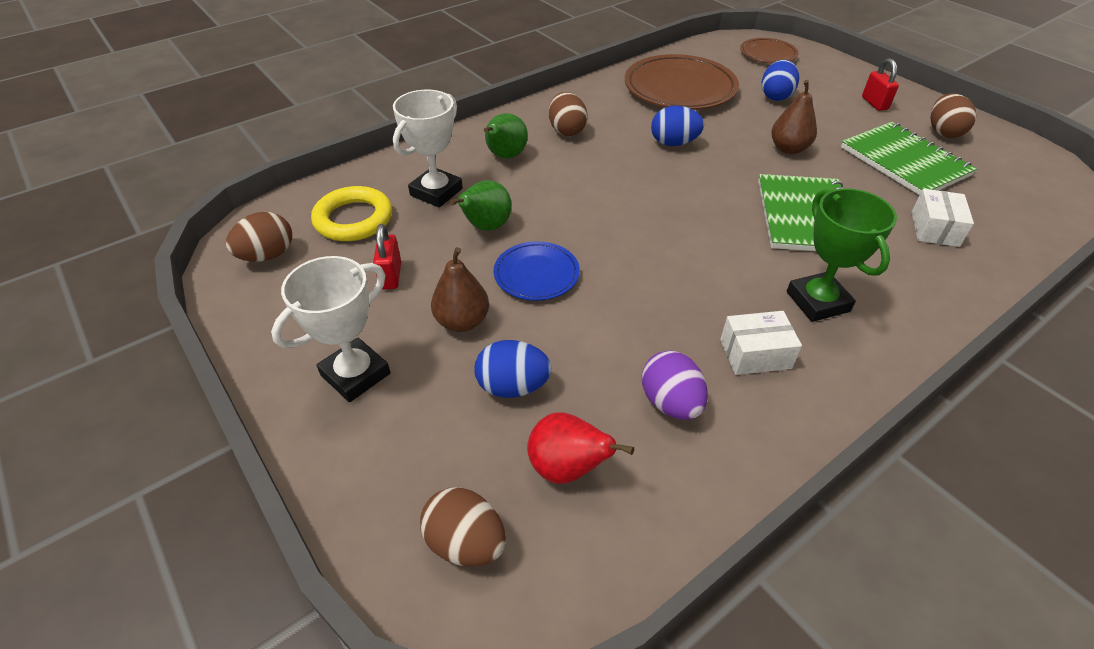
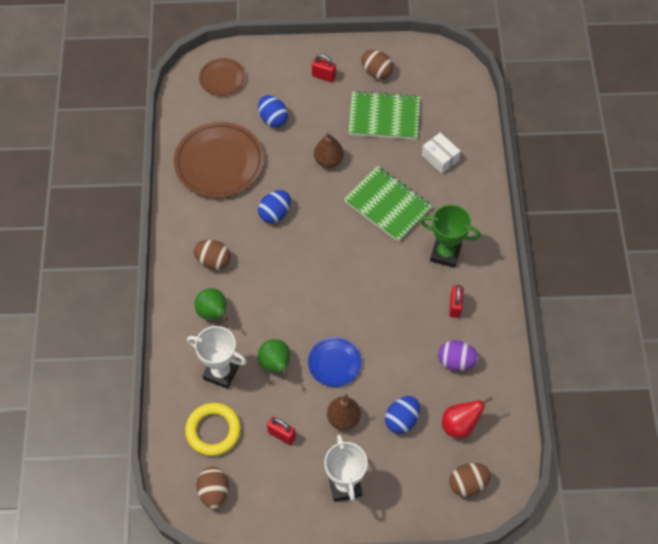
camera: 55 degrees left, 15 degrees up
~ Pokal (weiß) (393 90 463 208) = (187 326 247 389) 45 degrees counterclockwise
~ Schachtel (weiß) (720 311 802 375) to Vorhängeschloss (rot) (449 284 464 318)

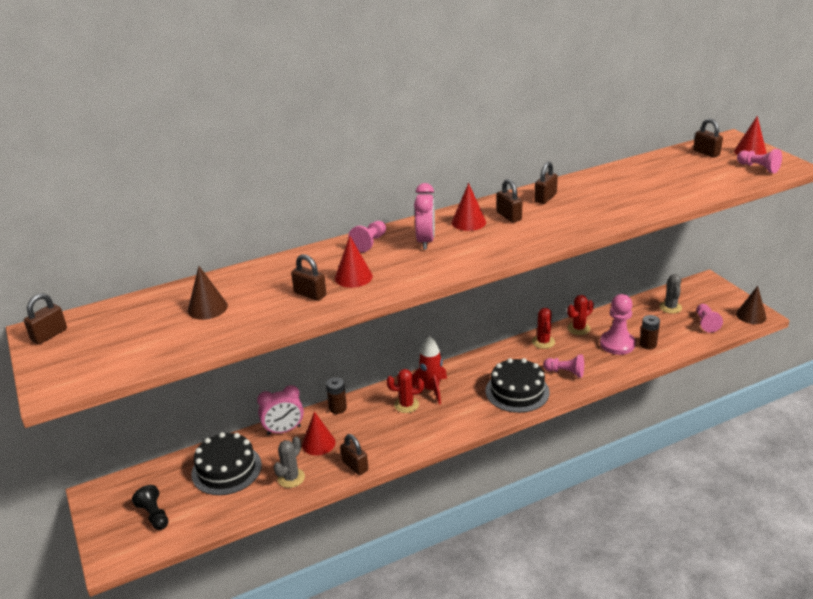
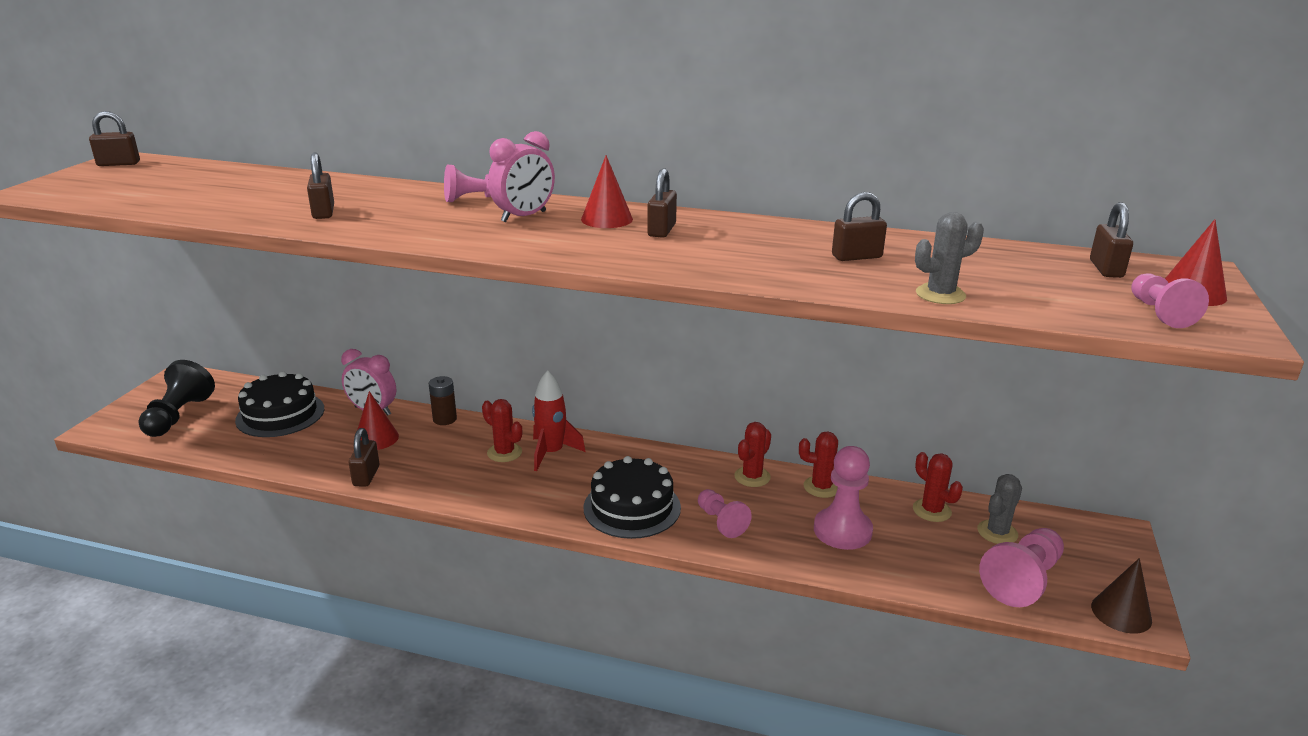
camera: 40 degrees right, 5 degrees down
~ Vorhängeschloss (braun) (534 161 558 204) to (832 192 887 261)
- Kegel (rot) (335 236 373 288)
- Kegel (braun) (188 266 228 320)
~ Bauer (rosa) (697 304 723 333) = (979 528 1064 607) x1.56
- Batterie (braun) (640 315 660 350)
~ Kaktus (grau) (274 437 305 488) to (915 212 984 304)
~ Bauer (schwarz) (132 485 169 530) = (138 360 215 437) x1.56
+ Kaktus (rot) (913 452 963 522)

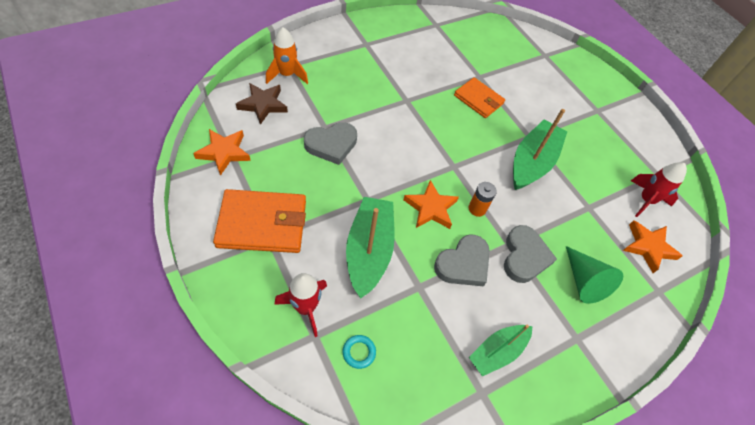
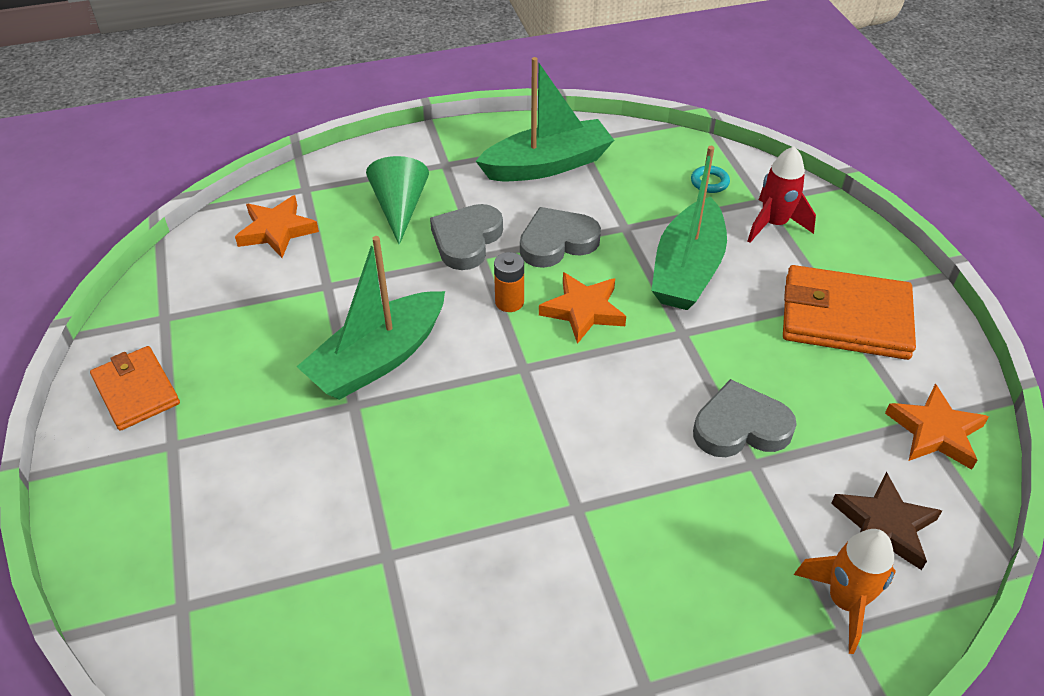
camera: 160 degrees left, 10 degrees down
~ Geldbörse (orange) (454 77 505 118) to (90 346 180 431)
- Rakete (rot) (631 162 687 217)
~ Boot (grün) (469 325 533 376) = (476 57 614 181) x1.58

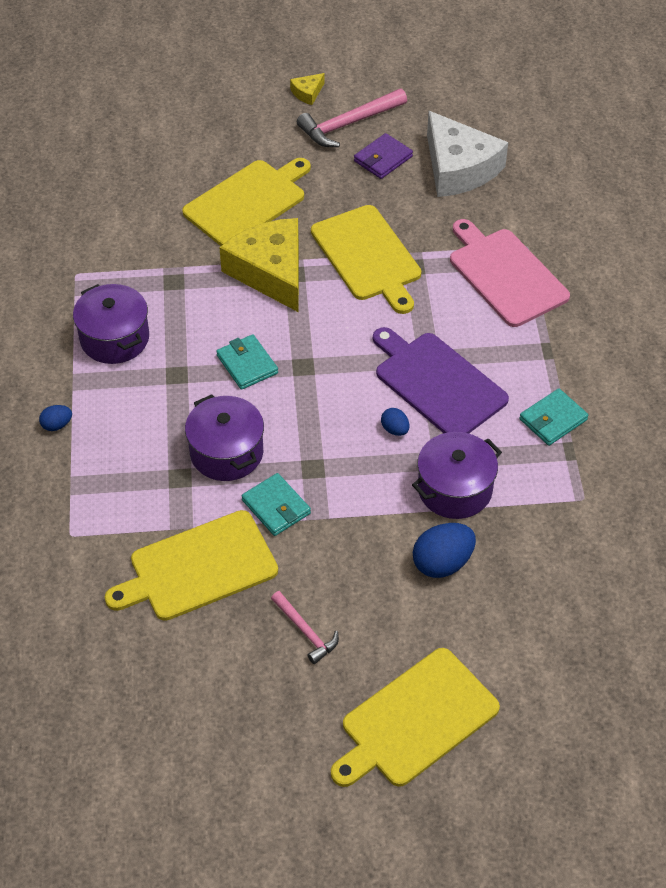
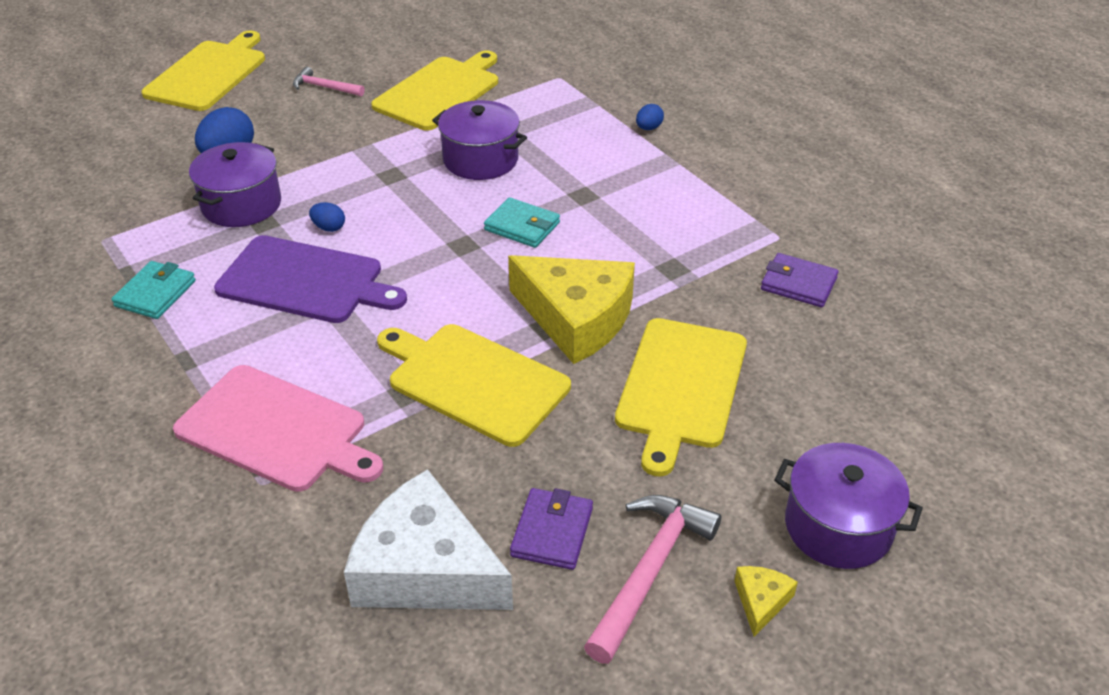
camera: 150 degrees right, 10 degrees down
~ Kochtopf (lila) (73 284 149 364) to (774 443 923 569)
- Geldbörse (türkis) (242 473 311 536)
+ Geldbörse (lila) (761 253 839 307)

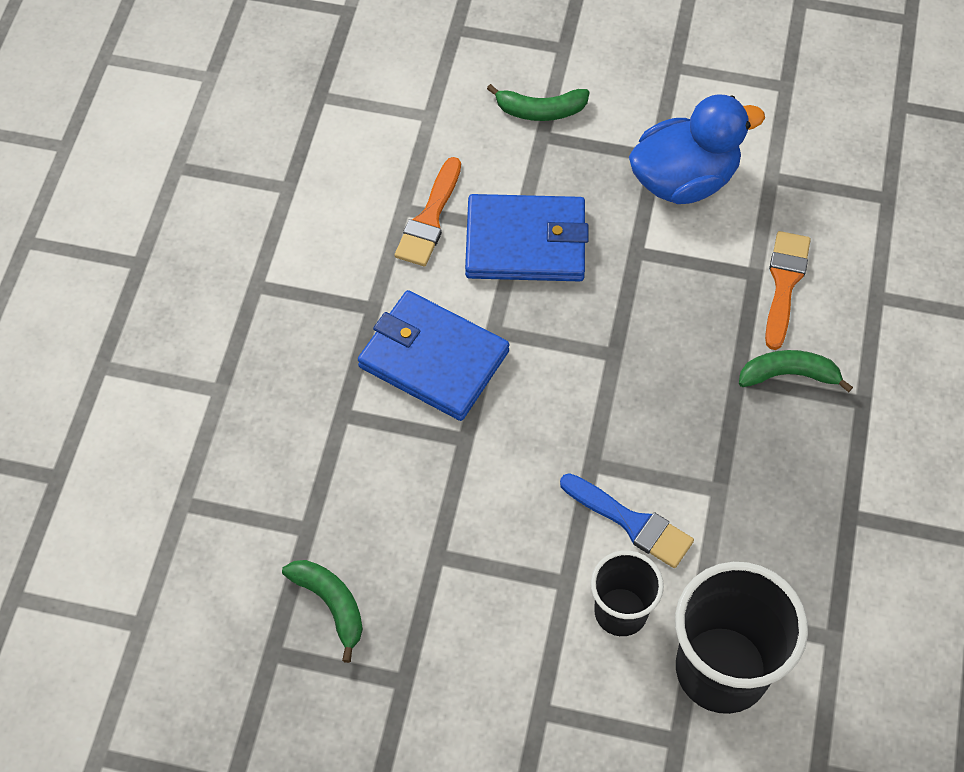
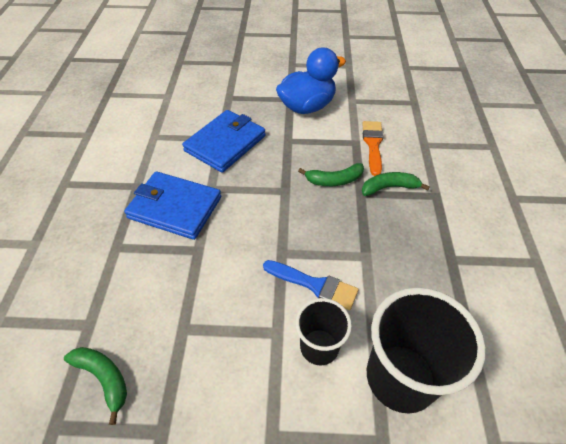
camera: 10 degrees left, 10 degrees down
~ Banane (grün) (487 84 590 121) to (298 163 364 186)
- Pinsel (orange) (395 157 461 266)
~ Geldbörse (blau) (465 194 588 281) = (182 110 265 173) 45 degrees counterclockwise

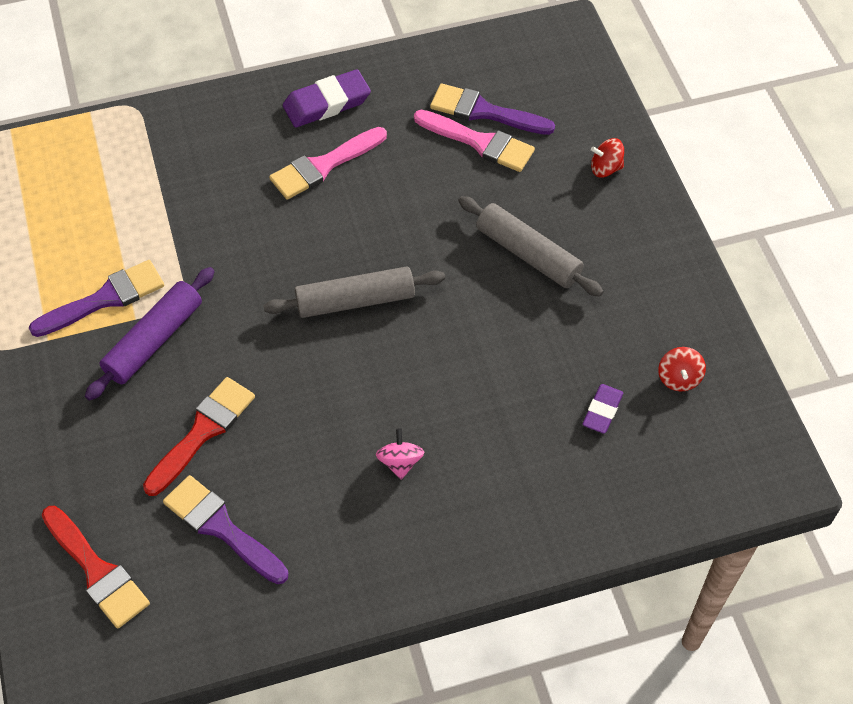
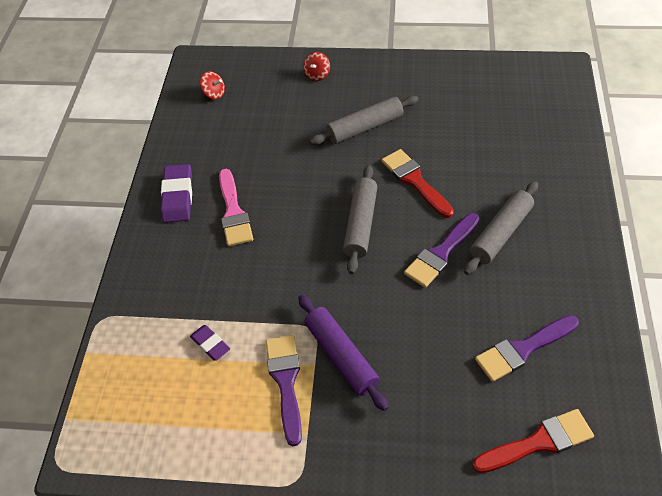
camera: 65 degrees left, 5 degrees down
~ Pinsel (lila) (430 83 555 135) to (404 213 480 288)
- Pinsel (rosa) (414 110 535 172)
~ Kreisel (rot) (658 347 706 391) to (200 71 225 99)
~ Pinsel (rot) (143 377 255 496) to (382 149 454 218)
~ Radiergummi (lila) (582 384 623 434) to (190 325 230 361)
~ Kreisel (rosa) (376 428 424 480) to Nudelholz (grau) (464 181 538 275)

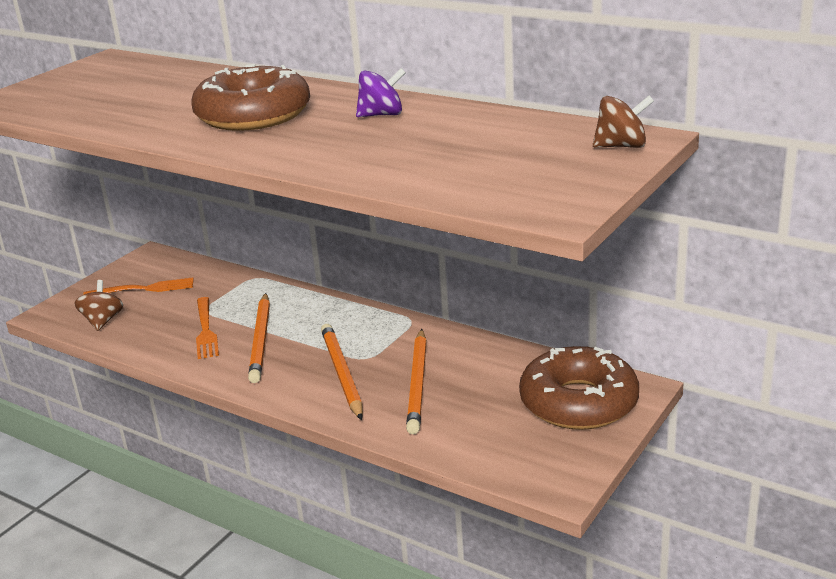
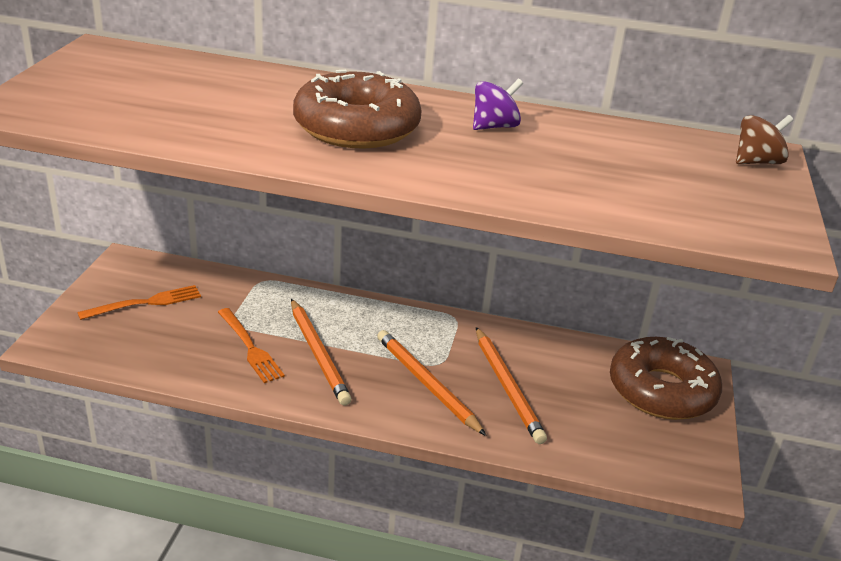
camera: 25 degrees left, 5 degrees up
- Kreisel (braun) (74 280 123 331)

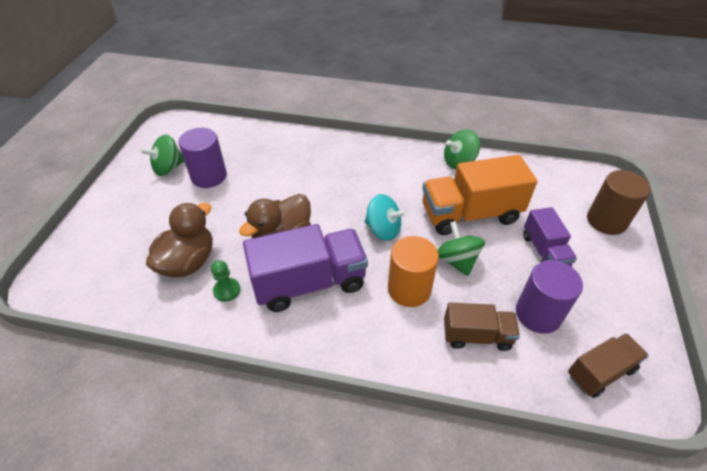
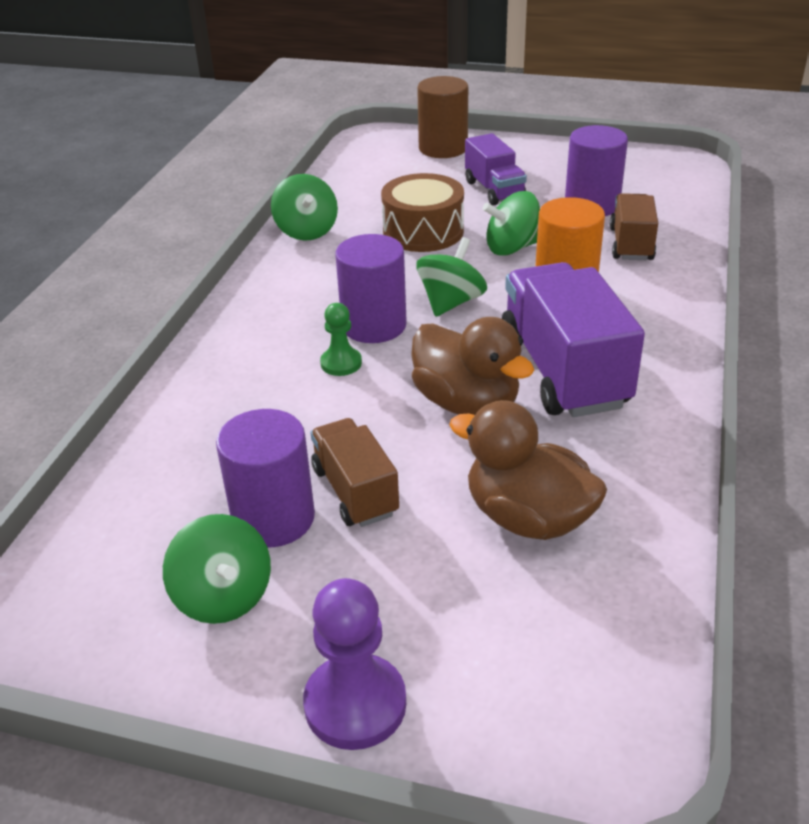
camera: 85 degrees left, 10 degrees down
~ Lastwagen (orange) (422 155 537 235) to Trommel (braun) (381 173 464 252)
~ Kreisel (türkis) (364 194 406 241) to Kreisel (grün) (416 237 487 317)
~ Lastwagen (lila) (523 207 577 267) = (465 133 527 206) 75 degrees clockwise
~ Bauer (grün) (211 260 240 302) to (320 303 362 376)
~ Lastwagen (braun) (568 333 649 398) to (310 418 399 527)
+ Vollzylinder (lila) (335 234 407 343)
+ Bauer (lila) (303 578 406 750)

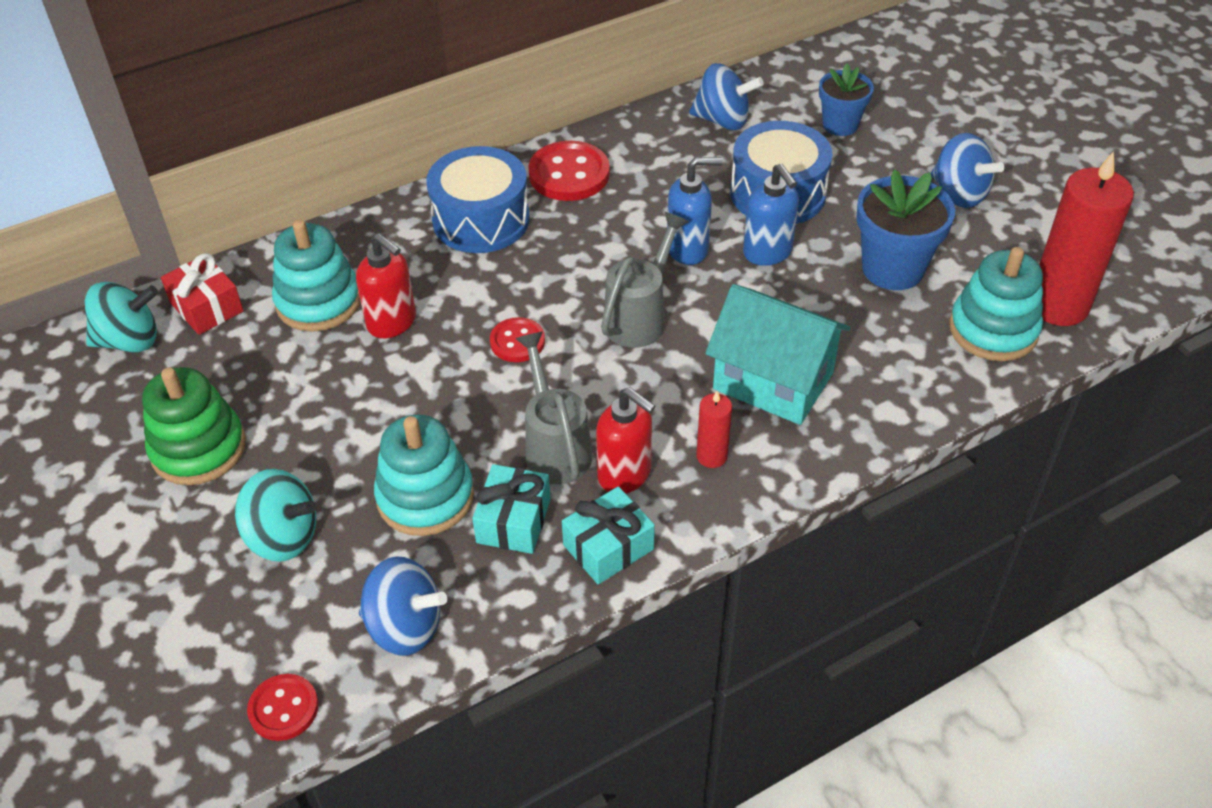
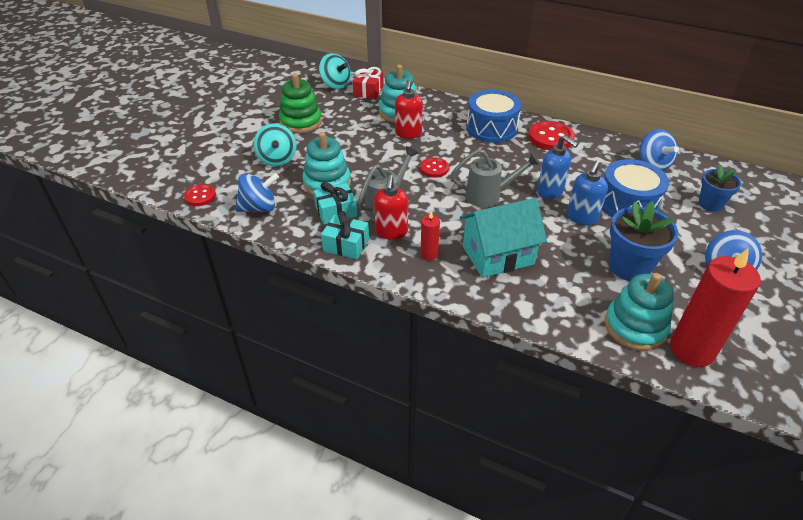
camera: 55 degrees right, 5 degrees down
~ Haus (türkis) (705 284 851 425) = (460 198 547 278) 75 degrees clockwise
~ Kreisel (blau) (359 556 447 656) = (235 173 279 212) 90 degrees counterclockwise

